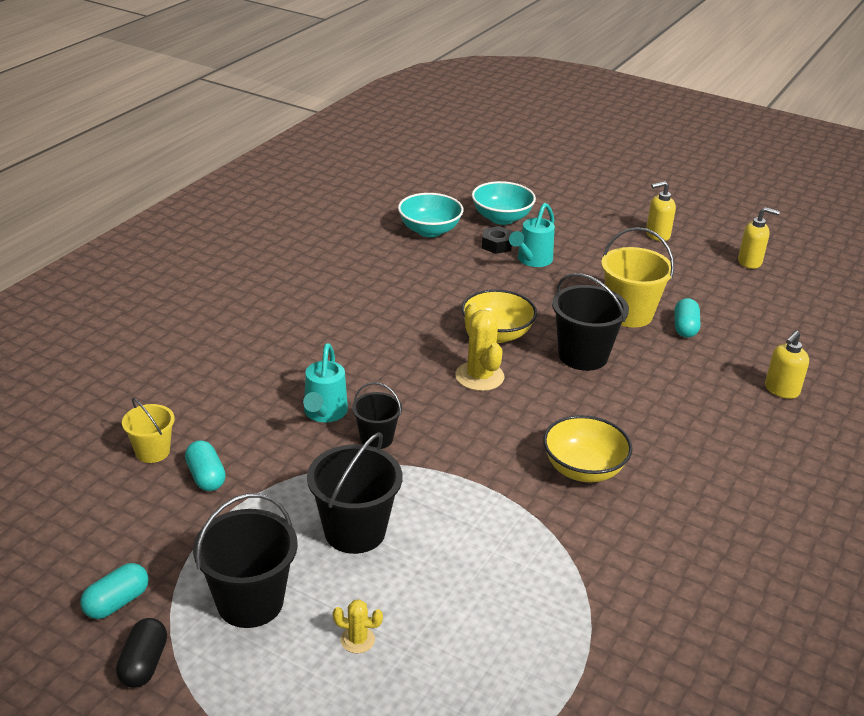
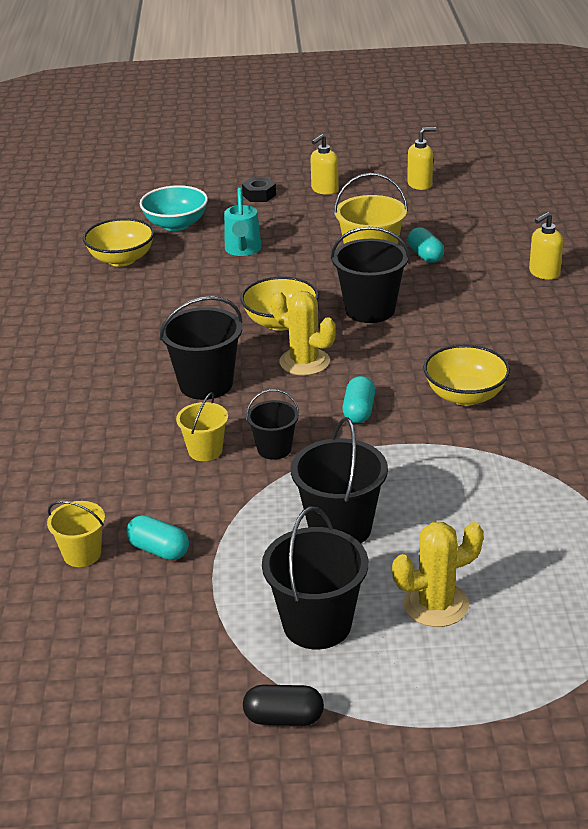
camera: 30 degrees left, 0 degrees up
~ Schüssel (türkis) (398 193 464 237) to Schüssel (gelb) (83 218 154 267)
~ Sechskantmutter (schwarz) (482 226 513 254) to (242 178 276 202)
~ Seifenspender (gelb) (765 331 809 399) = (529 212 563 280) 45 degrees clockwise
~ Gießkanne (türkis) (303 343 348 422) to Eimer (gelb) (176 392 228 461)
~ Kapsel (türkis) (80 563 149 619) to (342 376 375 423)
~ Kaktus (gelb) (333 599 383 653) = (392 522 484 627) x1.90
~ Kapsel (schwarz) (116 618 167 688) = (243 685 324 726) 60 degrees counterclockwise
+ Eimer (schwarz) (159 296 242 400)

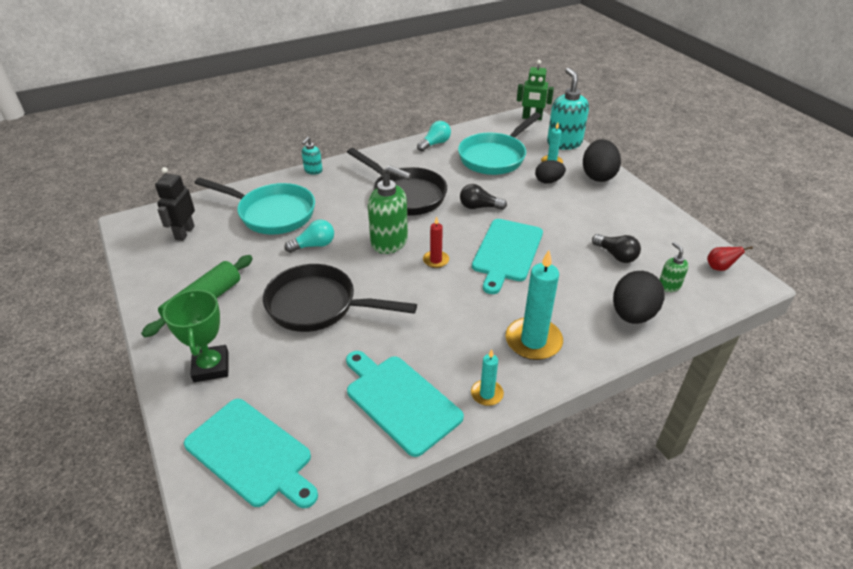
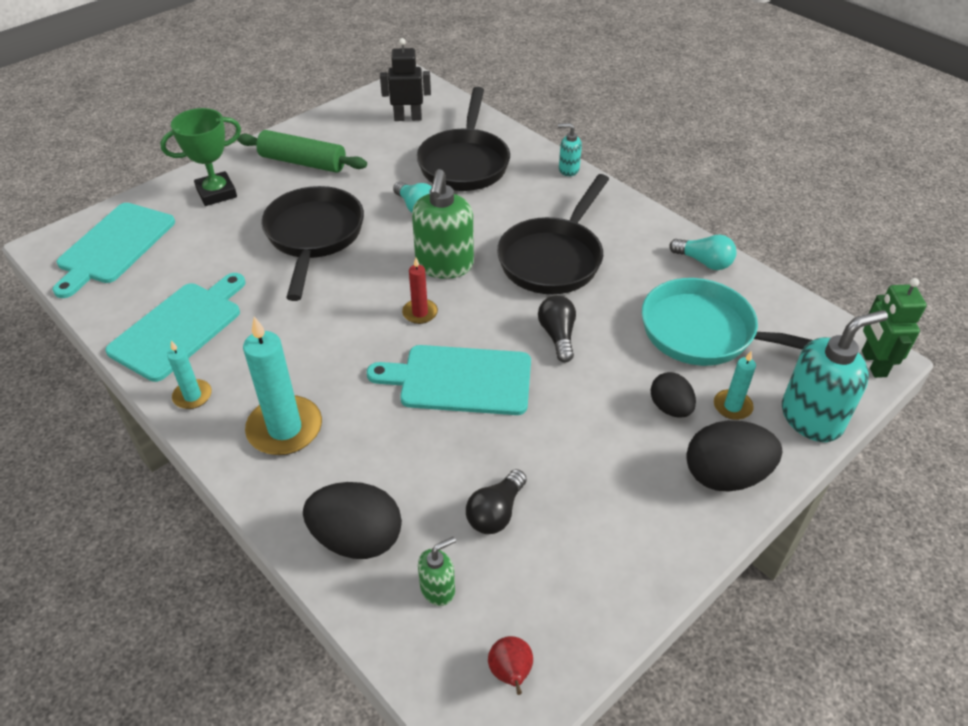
camera: 75 degrees right, 5 degrees up
~ Pfanne (türkis) (195 177 315 235) to Pfanne (schwarz) (417 87 510 191)

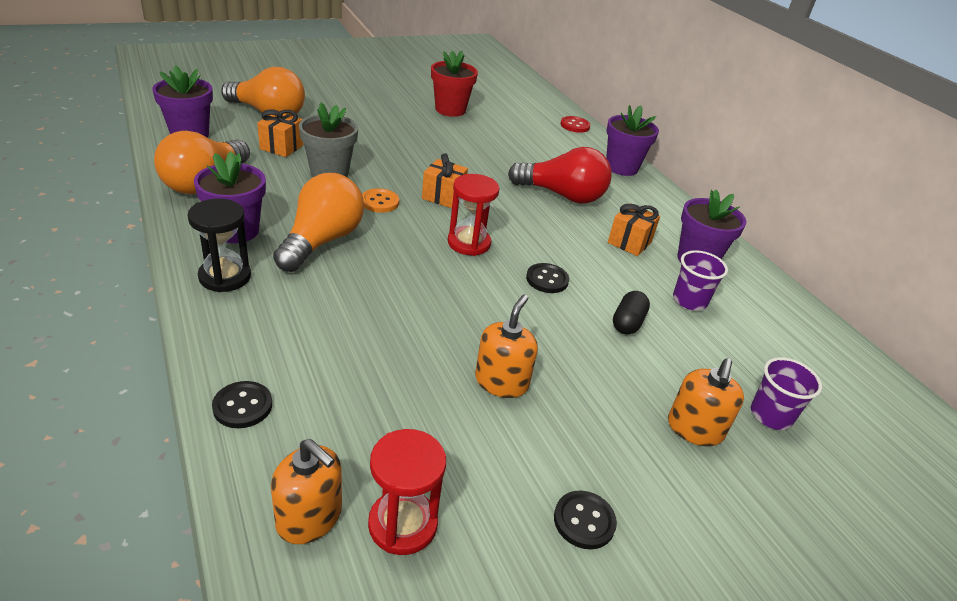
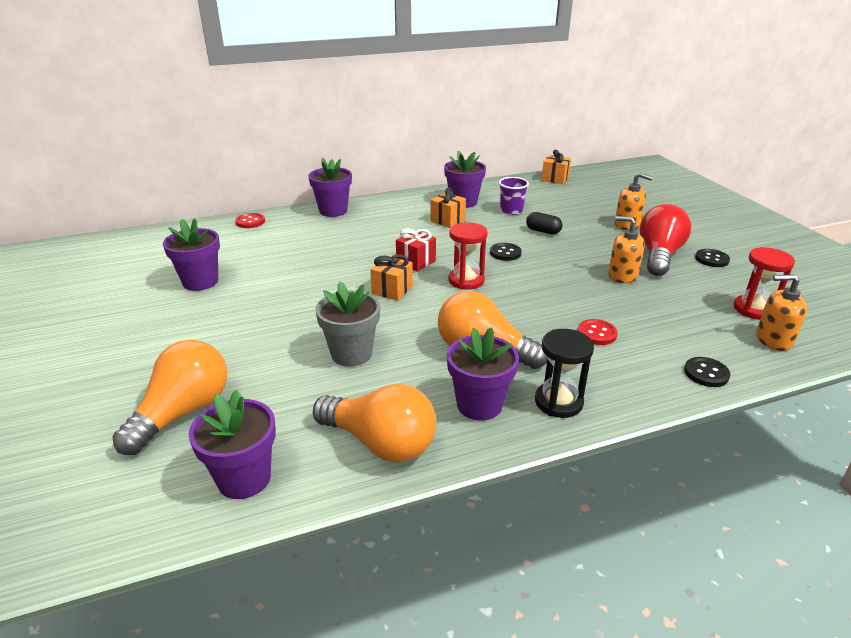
camera: 80 degrees left, 5 degrees down
~ Blumentopf (rot) (431 51 478 117) to Blumentopf (lila) (163 218 220 291)
~ Geschenk (orange) (257 109 304 157) to (542 150 571 184)
~ Glühbirne (rot) (508 147 612 203) to (639 204 691 276)
- Knopf (orange) (362 188 399 213)
- Becher (lila) (751 357 822 430)
~ Seifenspender (orange) (271 439 342 544) = (756 274 807 351) 120 degrees counterclockwise
+ Geschenk (rot) (396 228 436 272)
+ Knopf (rot) (578 319 618 345)

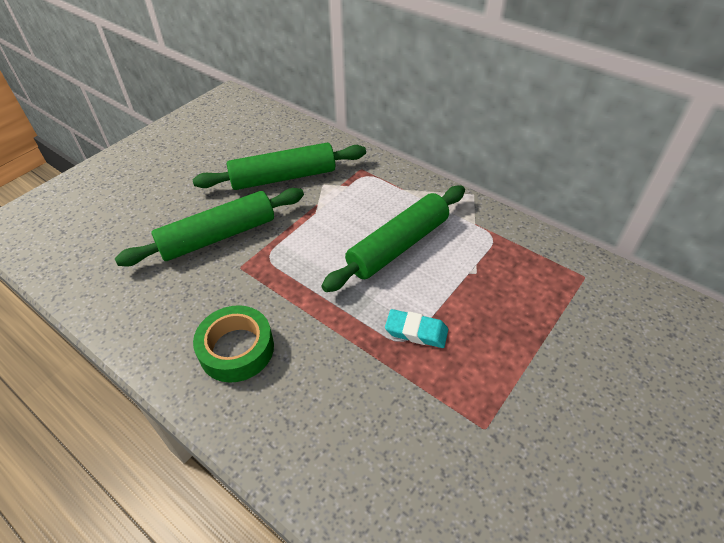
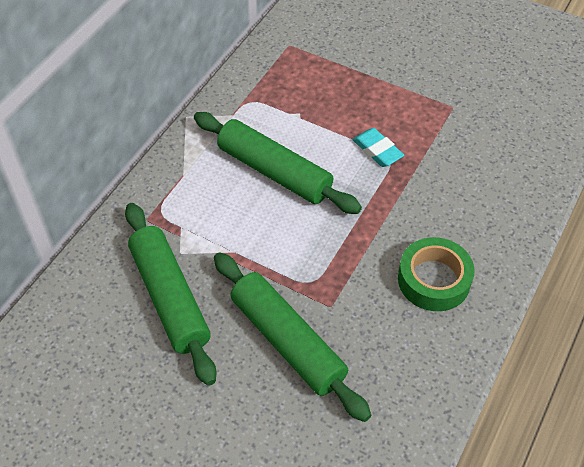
camera: 100 degrees left, 5 degrees up
~ Radiergummi (türkis) (385 309 448 348) = (352 128 404 167) 45 degrees counterclockwise

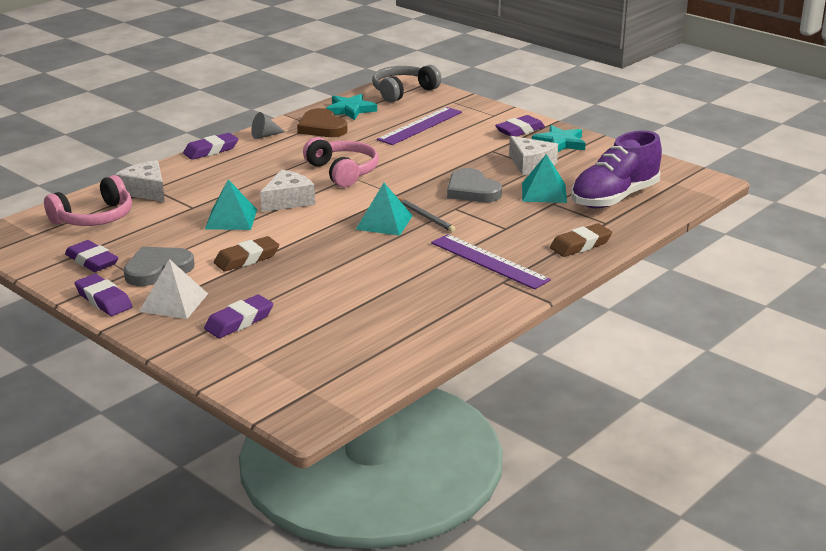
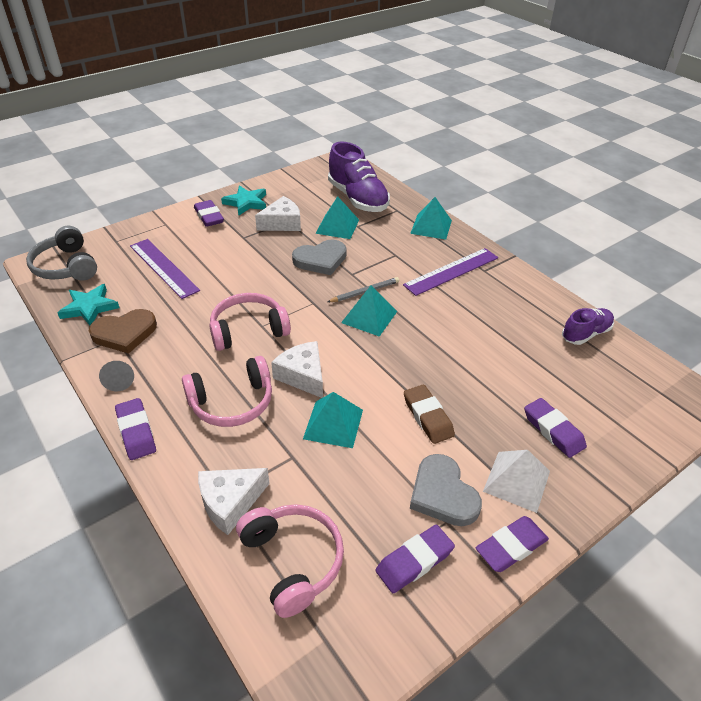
camera: 80 degrees left, 15 degrees up
~ Radiergummi (braun) (550 223 612 257) to Pyramide (türkis) (410 197 452 240)
+ Schuh (lila) (562 308 614 345)
+ Kopfhörer (rosa) (182 356 272 427)

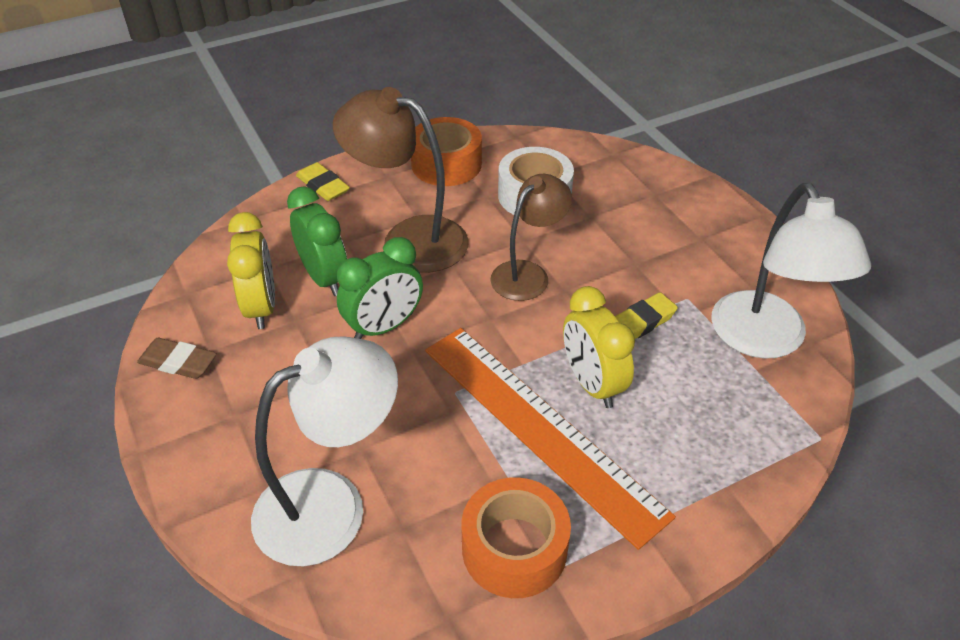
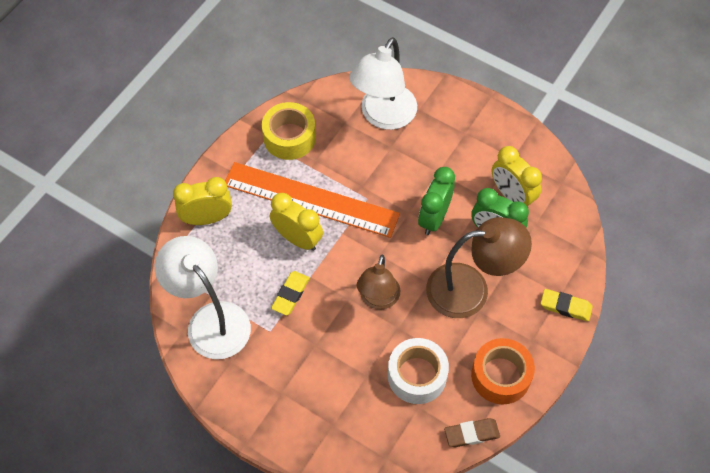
camera: 150 degrees right, 15 degrees up
~ Radiergummi (braun) (137 338 217 379) to (444 418 500 447)
~ Klebeband (orange) (461 477 571 598) to Klebeband (gelb) (262 102 316 160)
+ Wecker (gelb) (173 177 232 225)

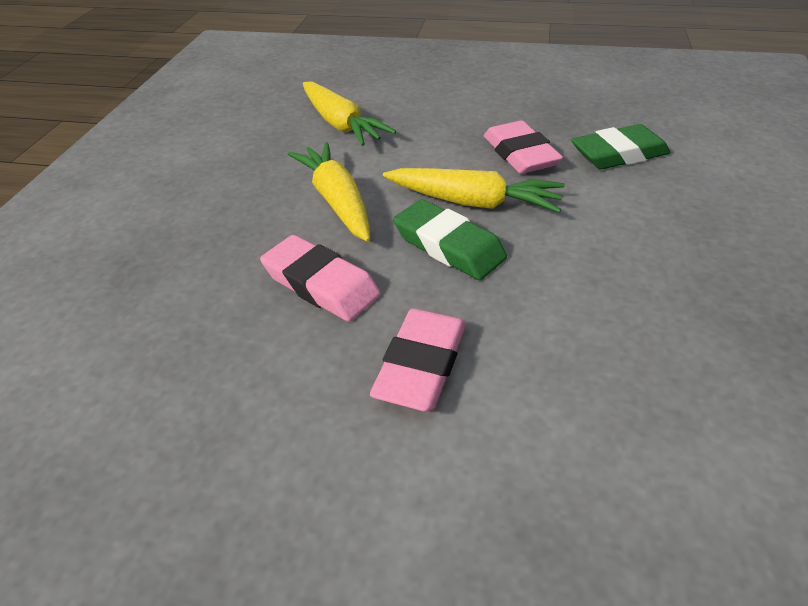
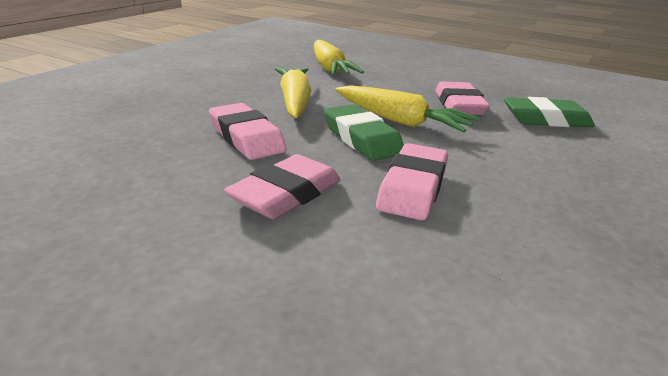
camera: 15 degrees right, 15 degrees down
+ Radiergummi (rosa) (376 143 448 220)

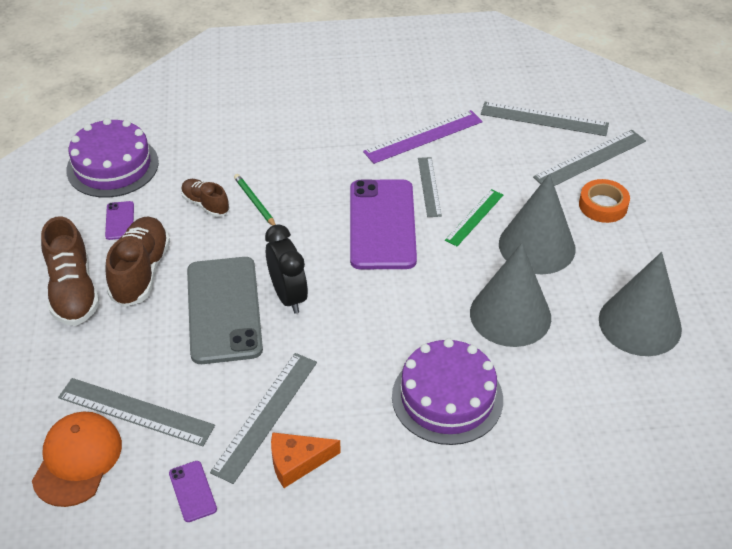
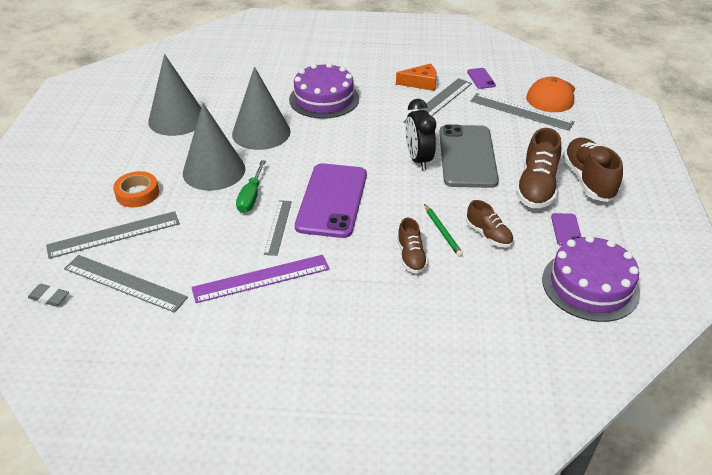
camera: 170 degrees left, 5 degrees down
~ Lineal (grün) (445 189 503 246) to Schraubenzieher (grün) (236 160 266 213)
+ Schuh (braun) (397 218 428 274)
+ Radiergummi (grau) (28 284 69 306)

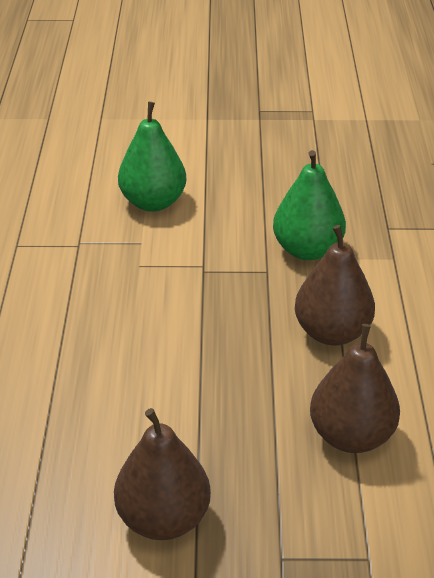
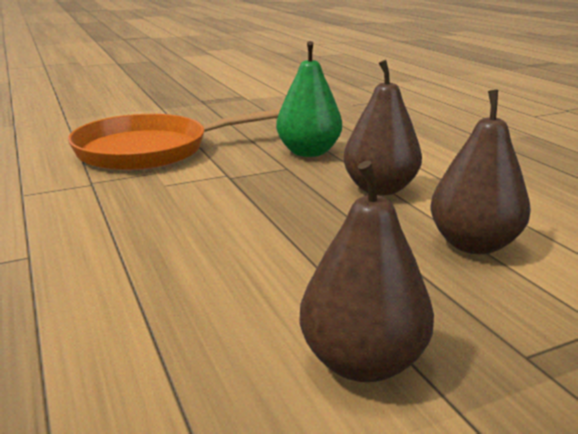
camera: 25 degrees left, 15 degrees down
~ Birne (grün) (118 102 186 212) to Pfanne (orange) (68 109 281 170)

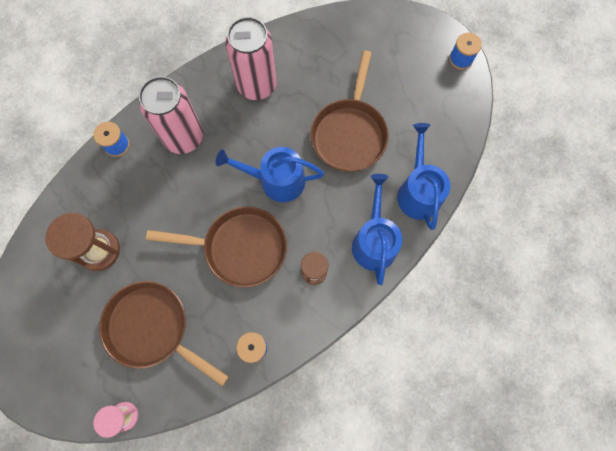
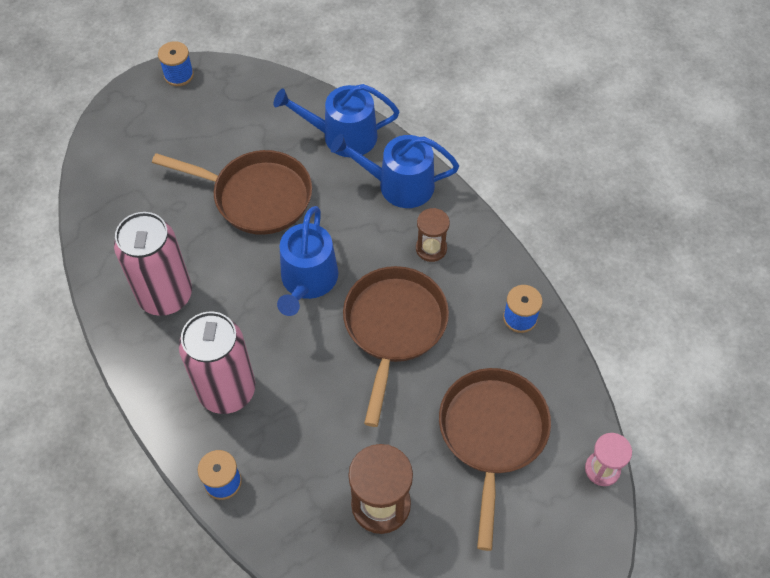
camera: 85 degrees left, 15 degrees down
~ Pfanne (braun) (99 281 229 386) = (439 368 551 551) 150 degrees clockwise

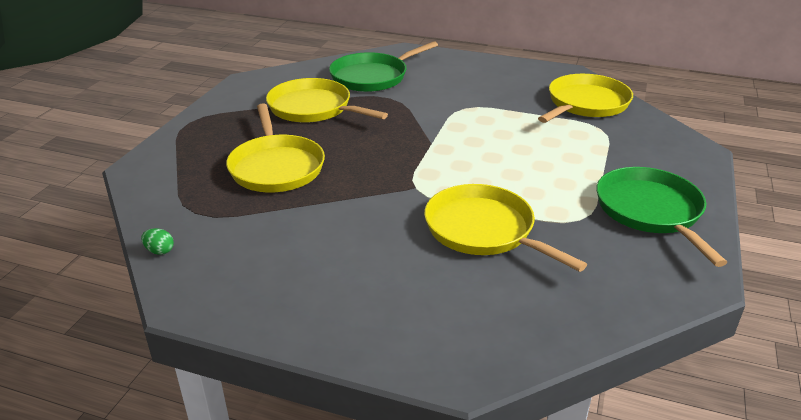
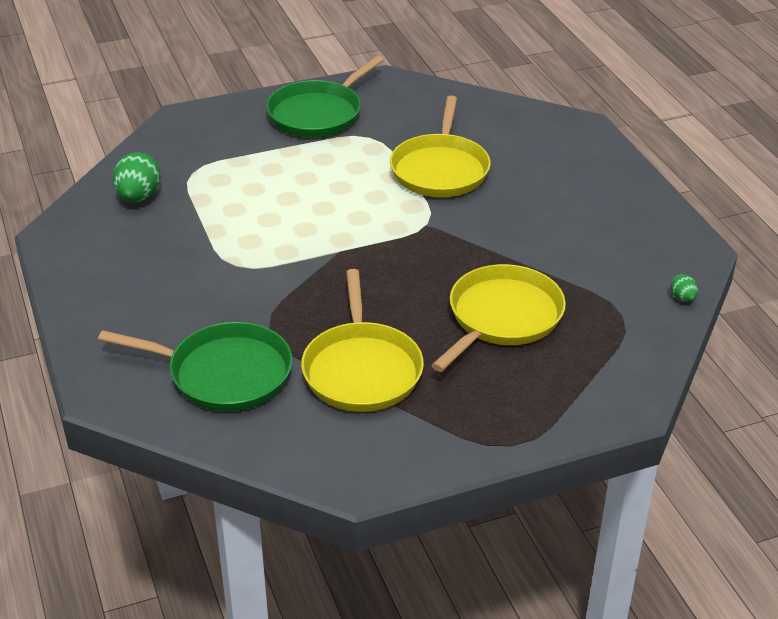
camera: 130 degrees left, 5 degrees up
~ Pfanne (gelb) (538 74 633 123) to Ei (grün) (113 152 161 202)

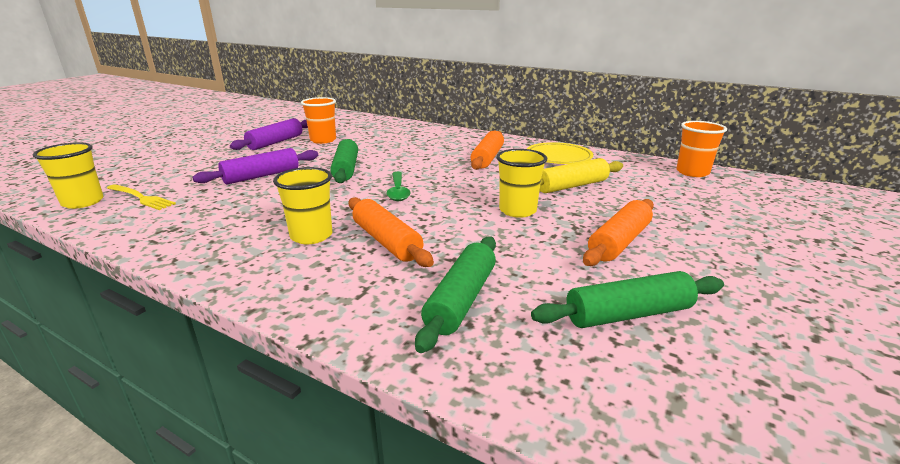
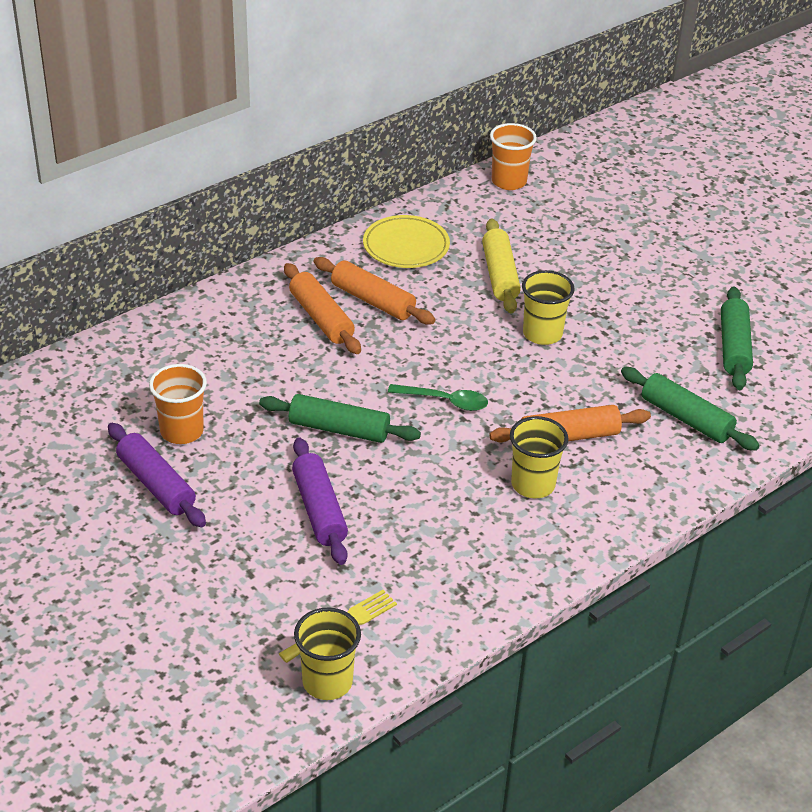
camera: 70 degrees left, 15 degrees up
~ Nudelholz (orange) (583 199 654 266) to (284 263 361 354)

